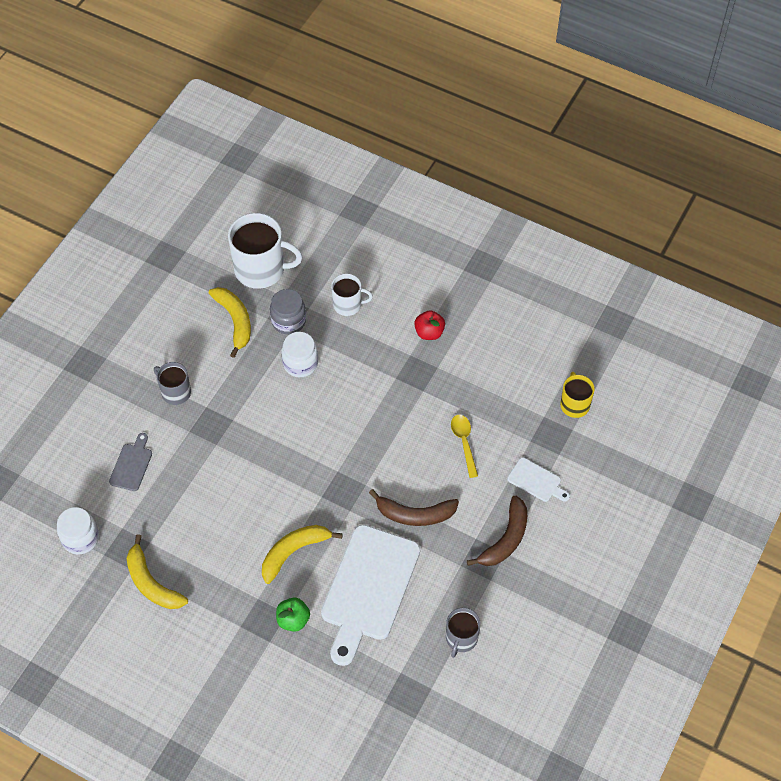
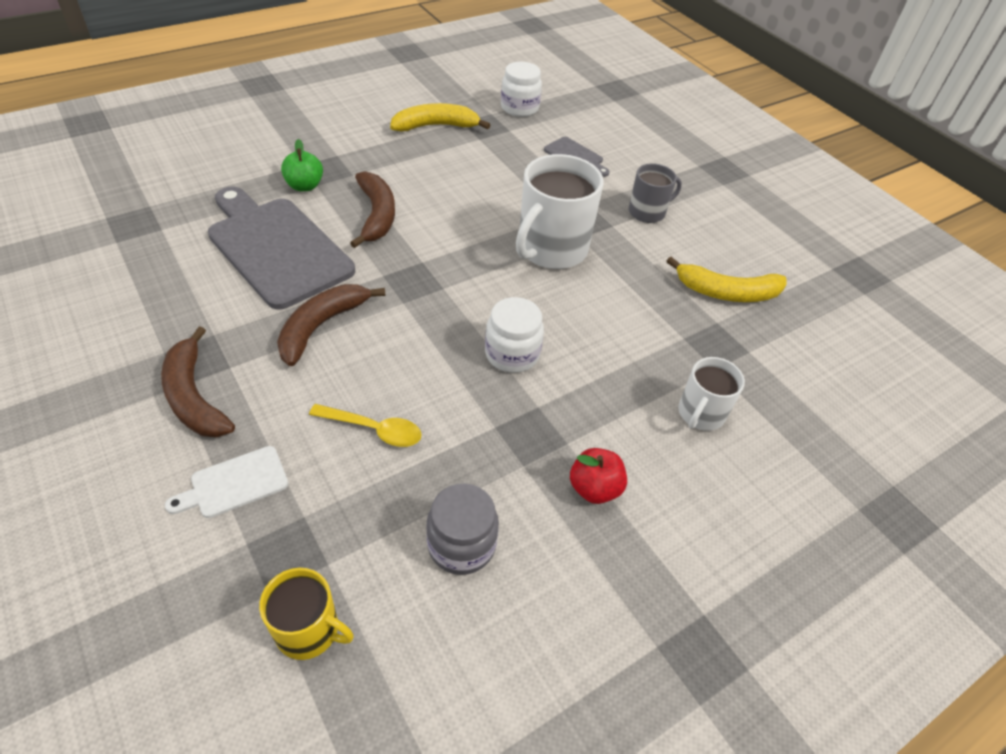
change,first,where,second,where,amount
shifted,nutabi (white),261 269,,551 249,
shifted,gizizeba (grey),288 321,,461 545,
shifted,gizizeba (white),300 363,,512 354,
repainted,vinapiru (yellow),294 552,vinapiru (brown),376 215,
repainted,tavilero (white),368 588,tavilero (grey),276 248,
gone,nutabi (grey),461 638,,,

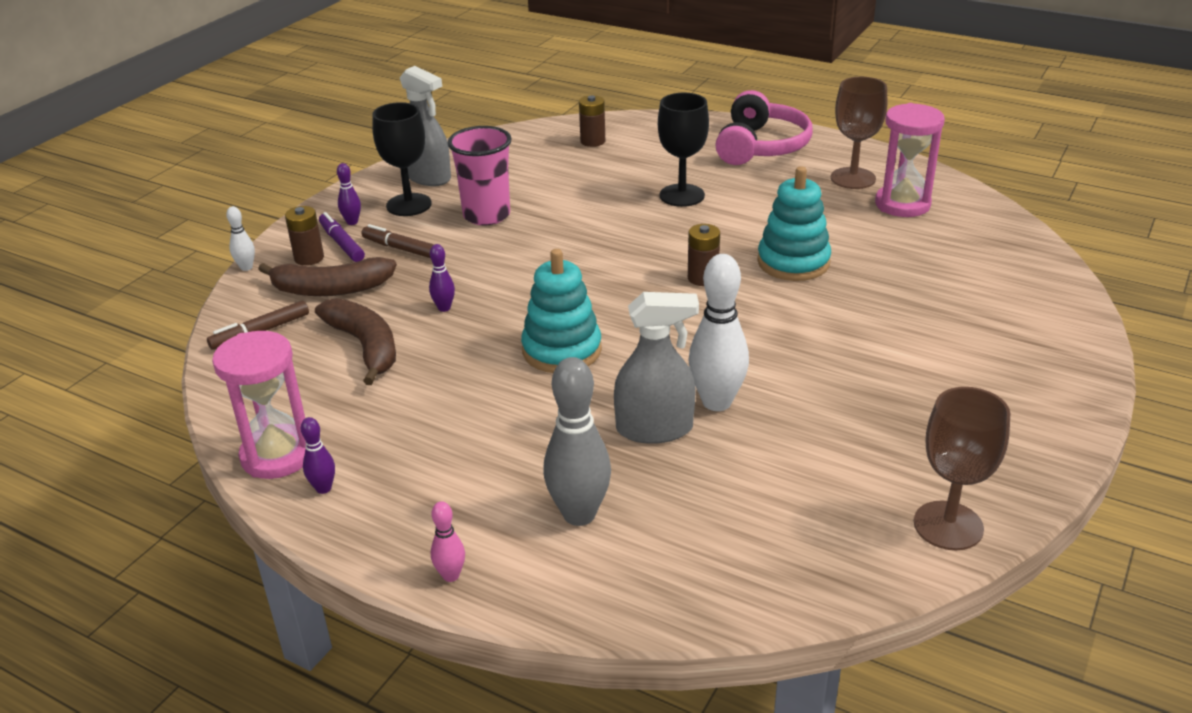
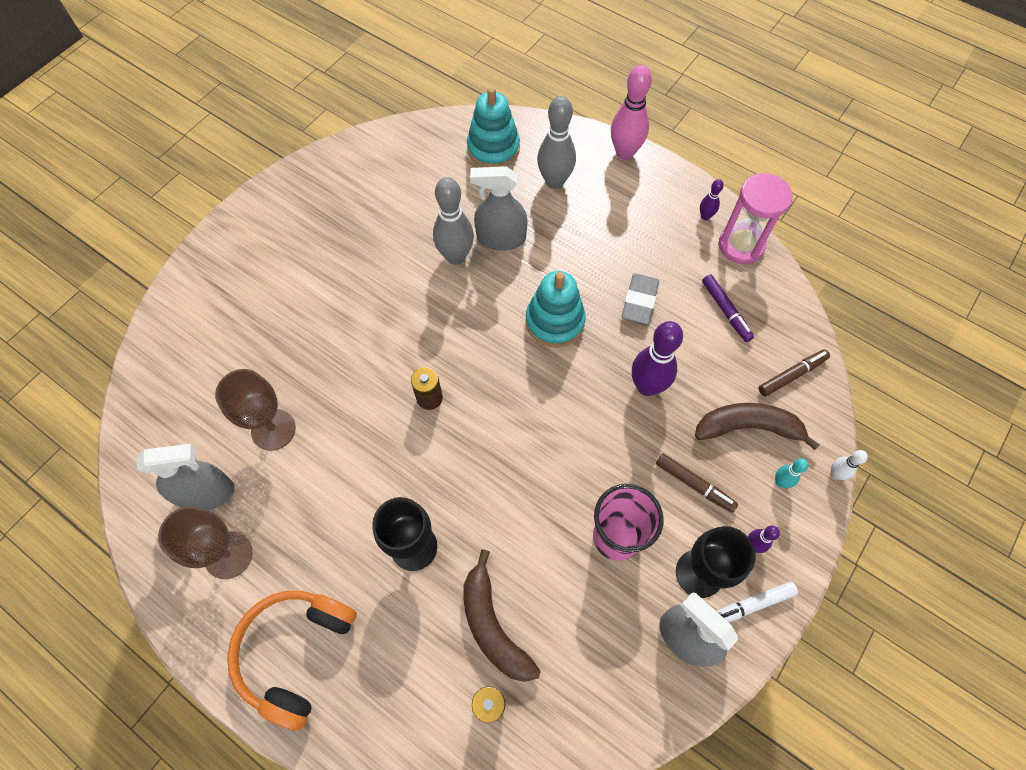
change,first,where,second,where,amount
repainted,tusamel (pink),761 146,tusamel (orange),295 652,
swapped,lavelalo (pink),902 204,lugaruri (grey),206 493,
shifted,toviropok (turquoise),793 262,,493 149,
swapped,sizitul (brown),309 258,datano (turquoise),780 482,
shifted,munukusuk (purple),342 243,,725 311,
scaled,datano (purple),444 308,,647 386,x2.06
repainted,datano (white),717 402,datano (grey),456 256,
shifted,vinapiru (brown),365 346,,492 626,
shifted,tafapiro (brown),948 526,,273 429,
scaled,datano (pink),451 575,,624 153,x2.06
new,,,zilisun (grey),639 301,
new,,,munukusuk (white),750 605,

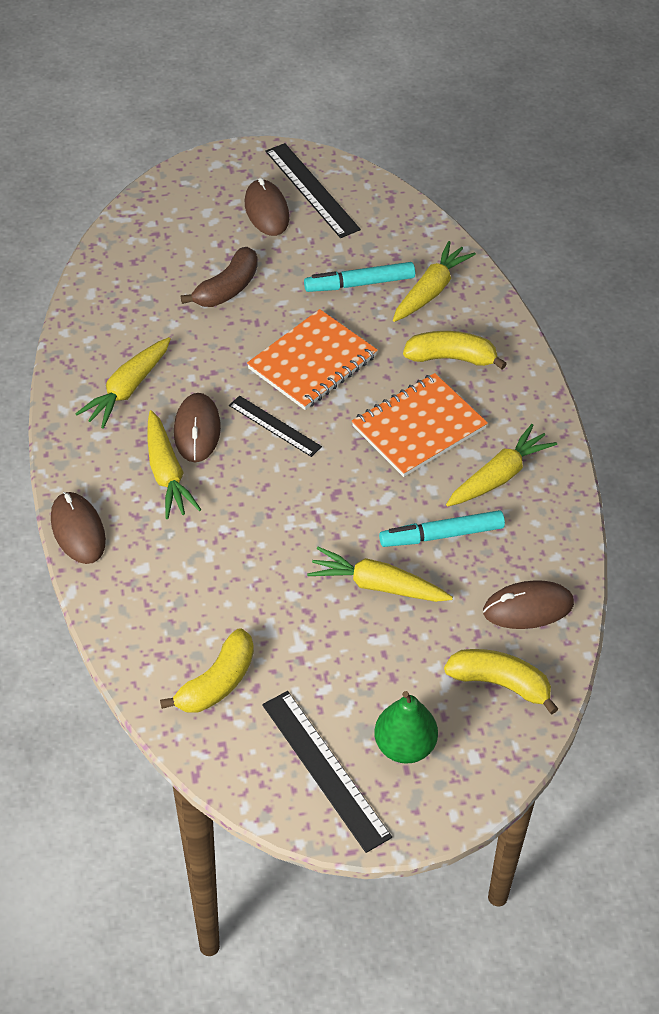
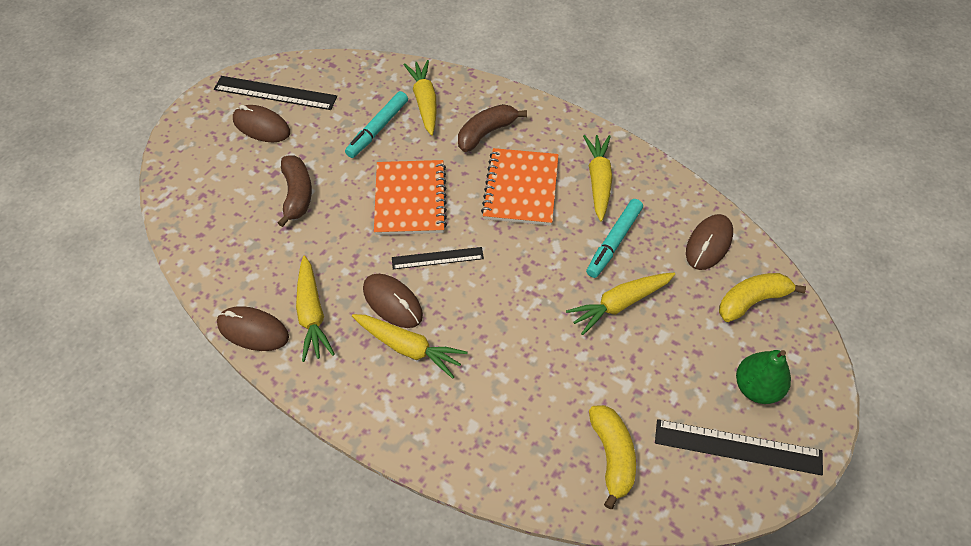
change,first,where,second,where,amount
repainted,vinapiru (yellow),451 358,vinapiru (brown),486 133,
shifted,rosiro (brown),78 530,,253 330,

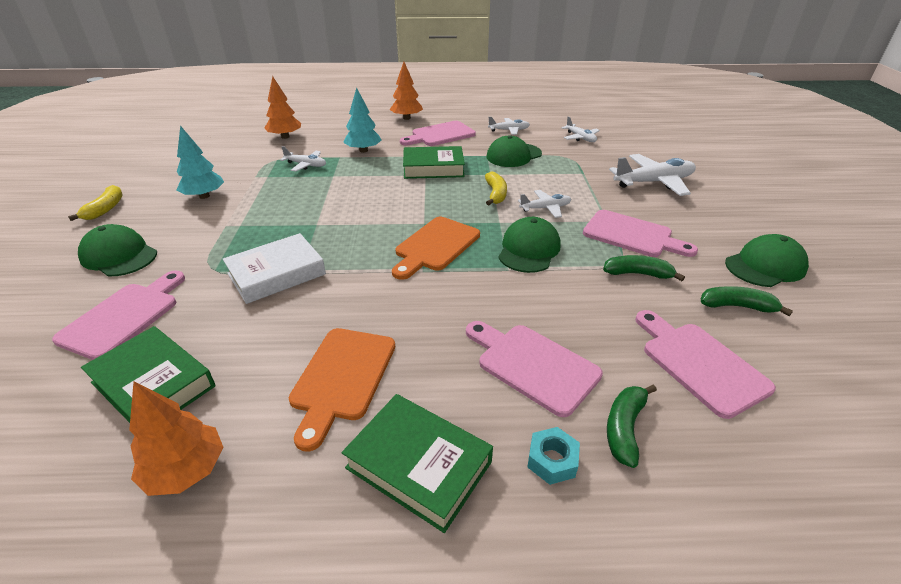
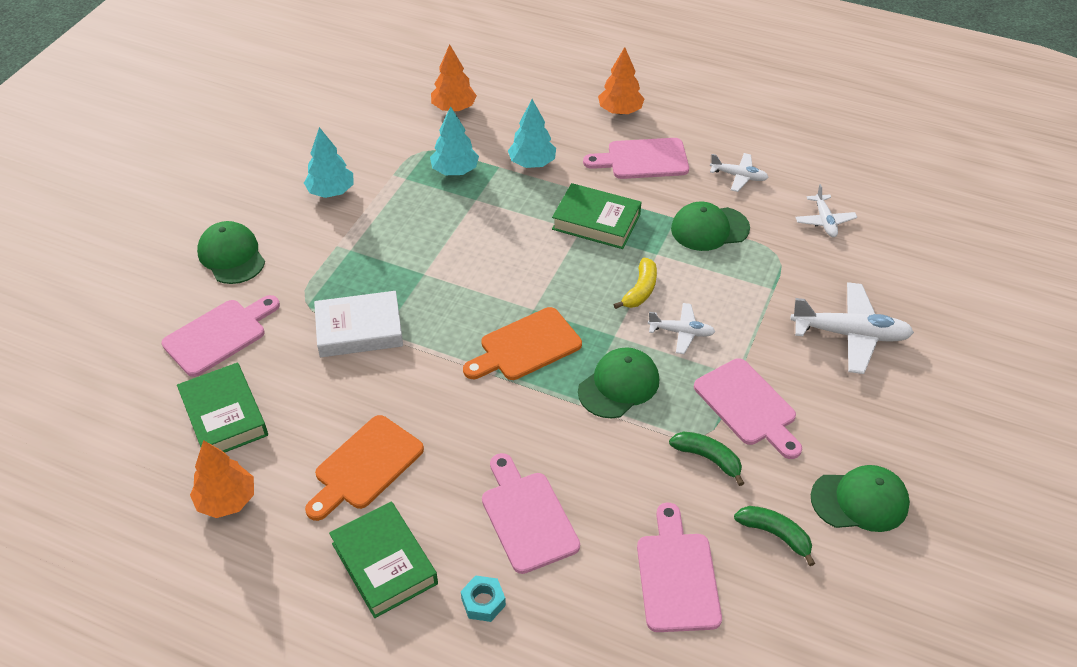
change,first,where,second,where,amount
swapped,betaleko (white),306 165,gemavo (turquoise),455 171,
gone,vinapiru (yellow),105 209,,,
gone,vinapiru (green),624 428,,,

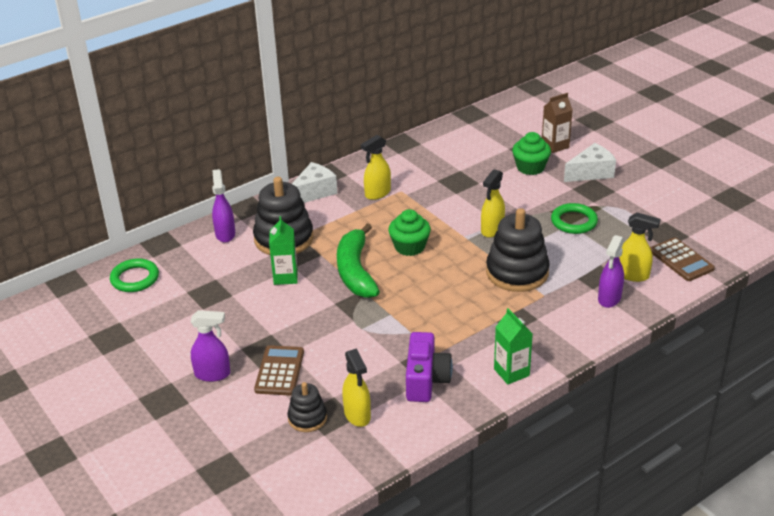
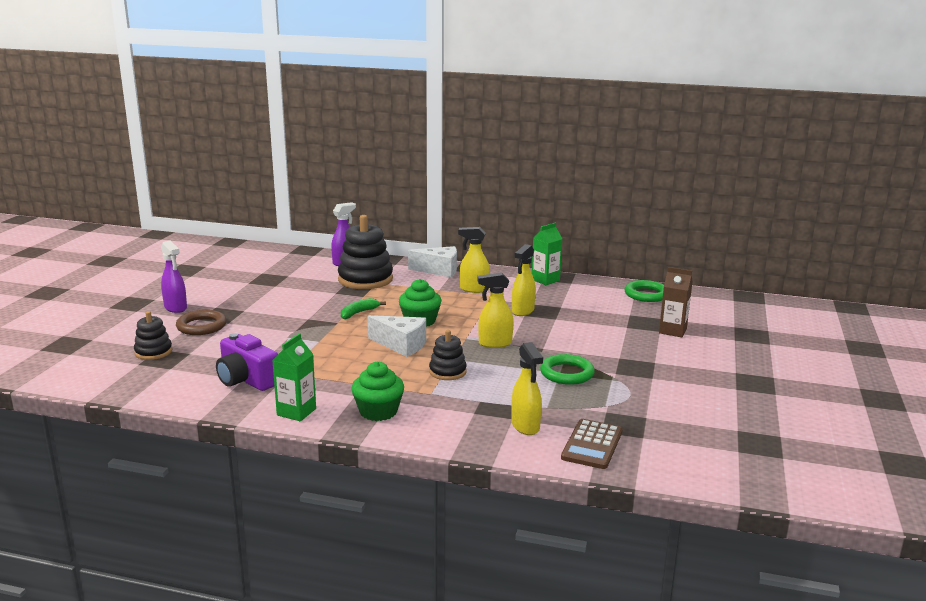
change,first,where,second,where,amount
shifted,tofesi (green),530 167,,378 411,
shifted,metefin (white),591 173,,401 345,
scaled,toviropok (black),517 272,,447 372,x0.54
shifted,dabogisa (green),285 277,,545 280,
scaled,vinapiru (green),355 271,,359 313,x0.49
gone,lugaruri (purple),609 299,,,
shifted,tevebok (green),135 278,,646 294,
rotated,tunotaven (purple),426 380,,246 380,75 degrees clockwise
swapped,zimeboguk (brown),279 371,tevebok (brown),201 326,
shifted,lugaruri (yellow),357 415,,522 311,

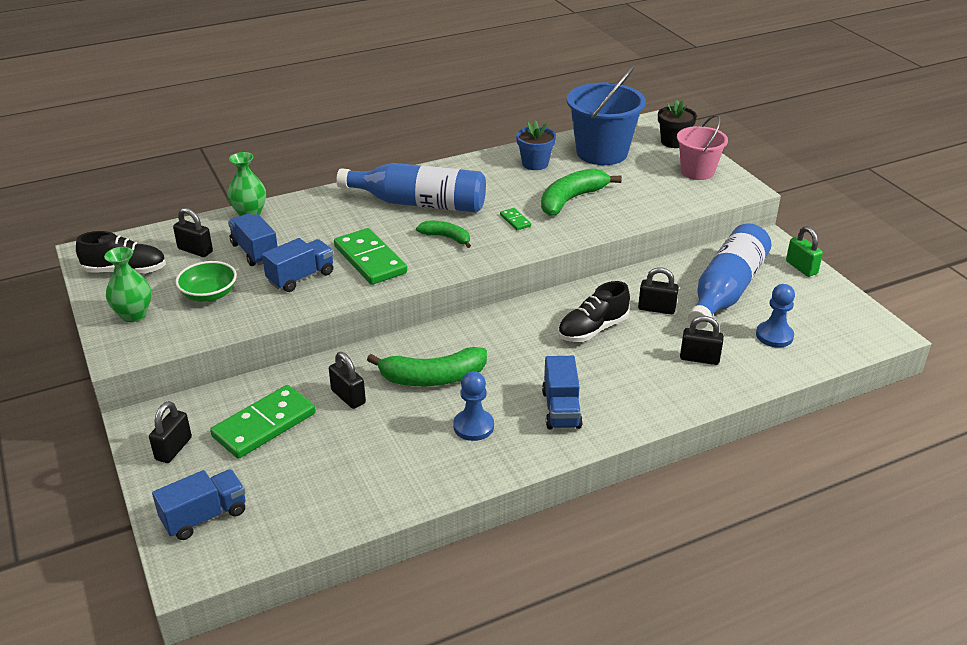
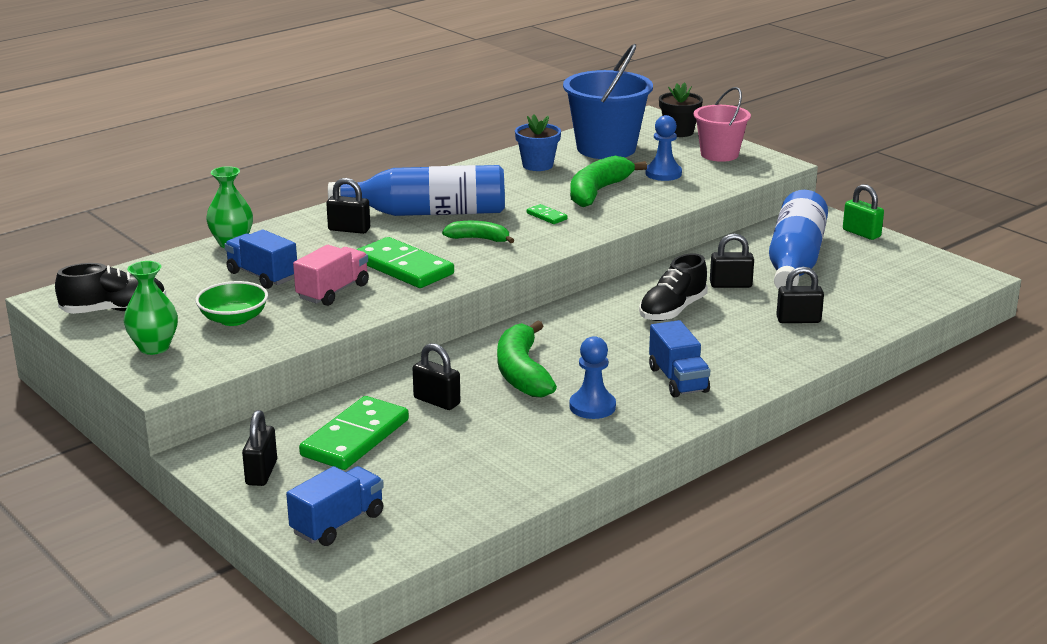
change,first,where,second,where,amount
shifted,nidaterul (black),195 250,,349 229,
repainted,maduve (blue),301 277,maduve (pink),333 292,
shifted,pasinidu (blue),774 336,,663 174,
rotated,vinapiru (green),433 378,,522 373,105 degrees clockwise

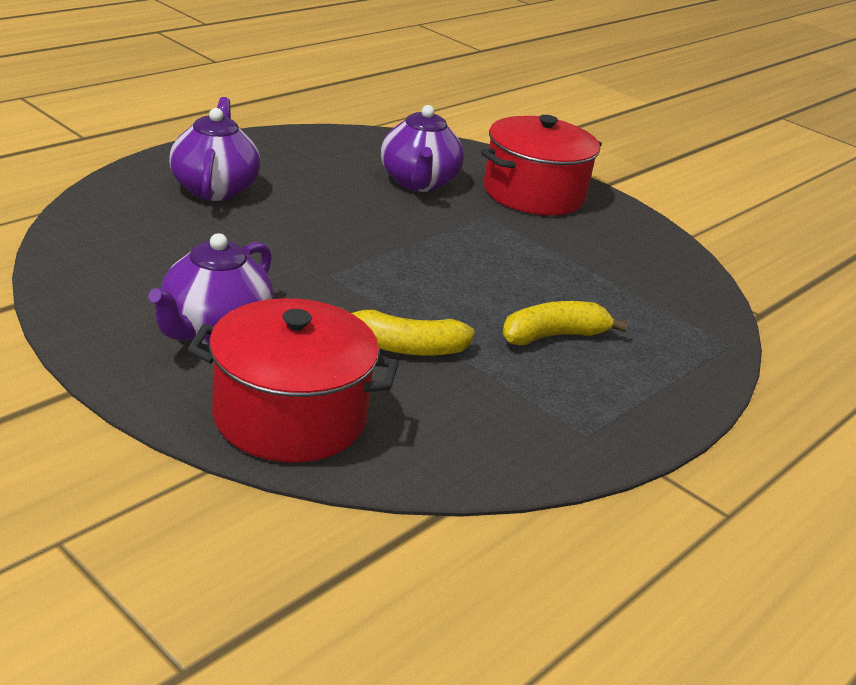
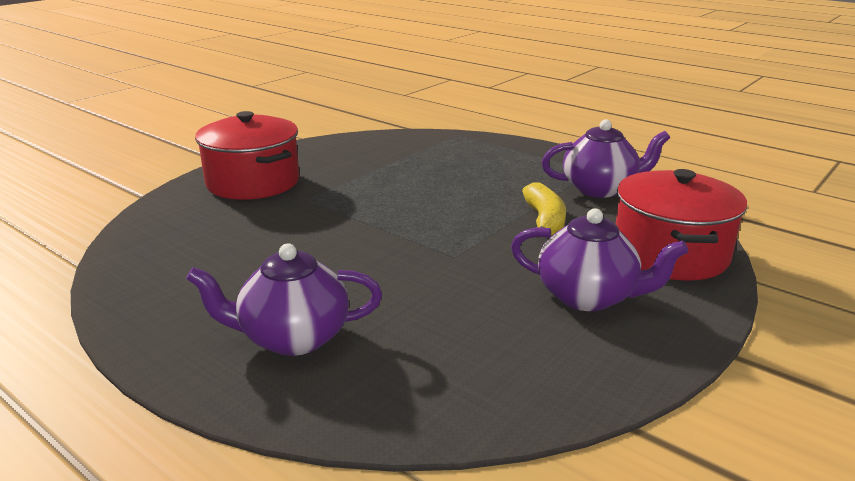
change,first,where,second,where,amount
shifted,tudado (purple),418 183,,600 189,
gone,vinapiru (yellow),554 336,,,

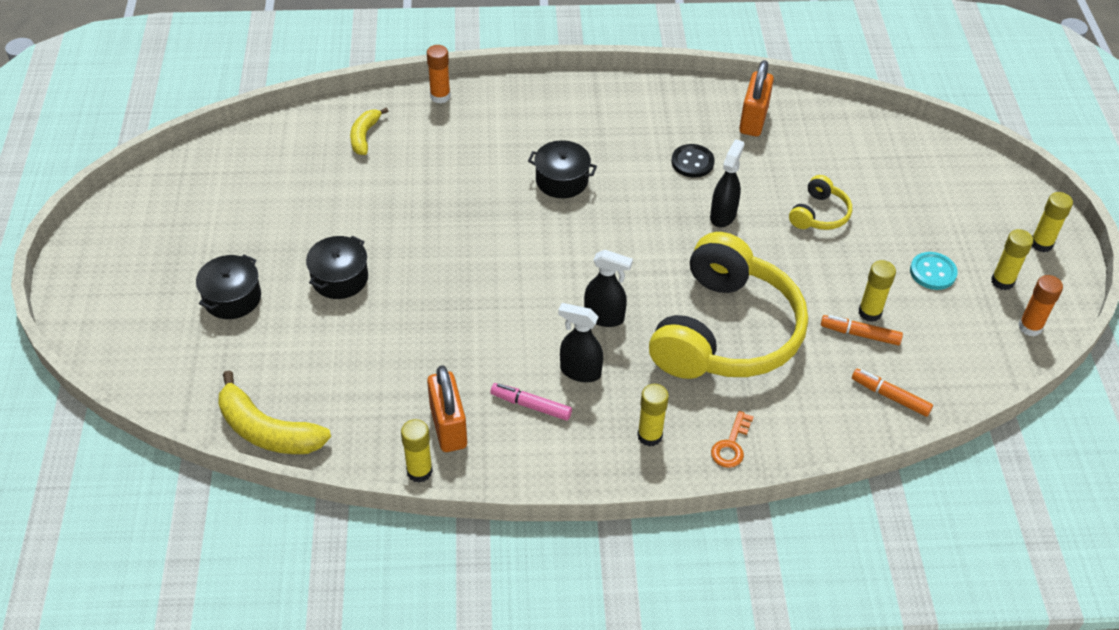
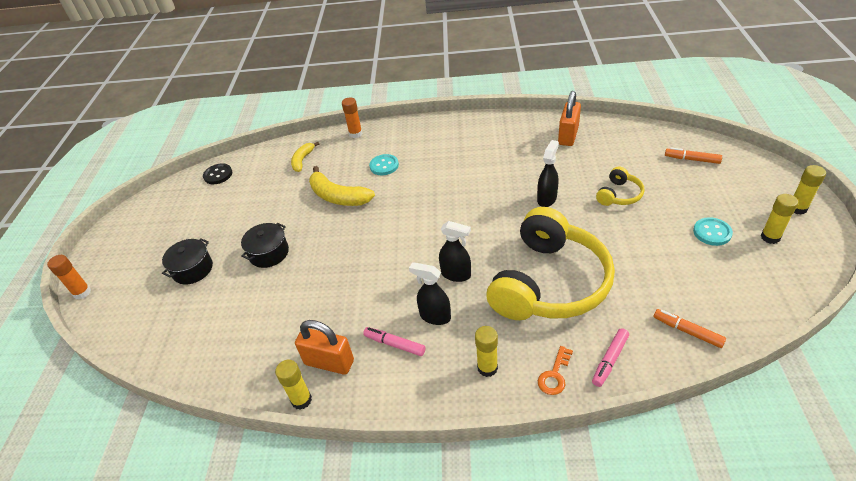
change,first,where,second,where,amount
gone,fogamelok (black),561 180,,,
shifted,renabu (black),692 162,,218 175,
gone,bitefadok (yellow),869 312,,,
shifted,bitefadok (orange),1030 327,,82 292,
shifted,munukusuk (orange),860 334,,692 159,
rotated,nidaterul (orange),448 427,,329 362,60 degrees counterclockwise
shifted,vinapiru (yellow),267 431,,338 196,
new,,,renabu (turquoise),384 166,
new,,,munukusuk (pink),609 360,

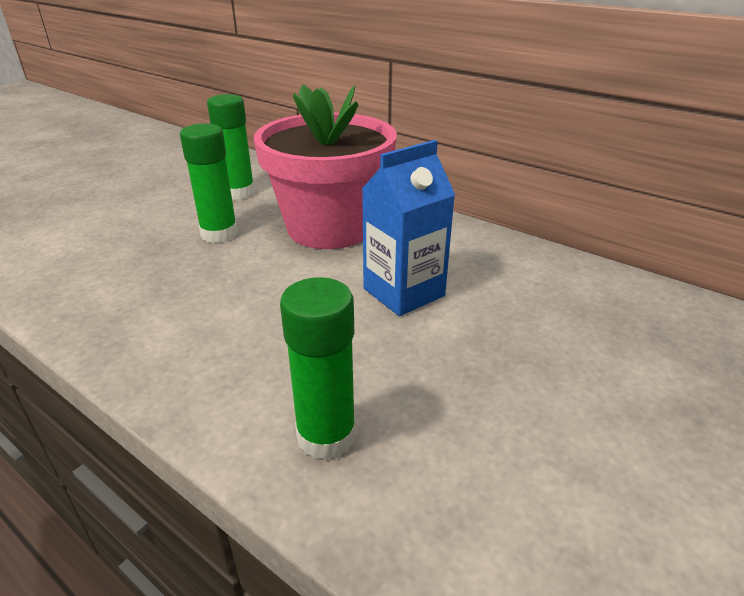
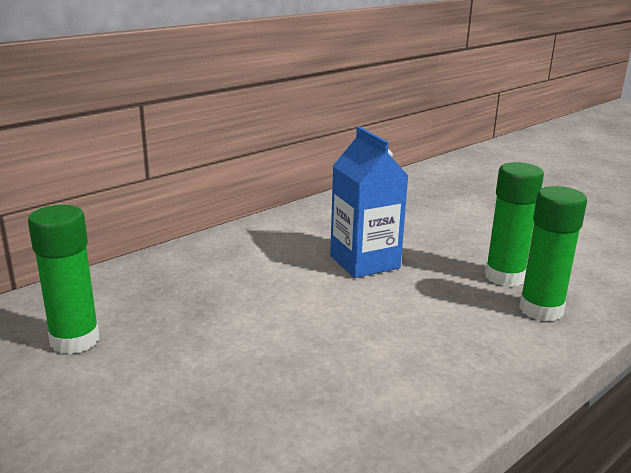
change,first,where,second,where,amount
gone,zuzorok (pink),330 228,,,
shifted,bitefadok (green),219 234,,504 277,

